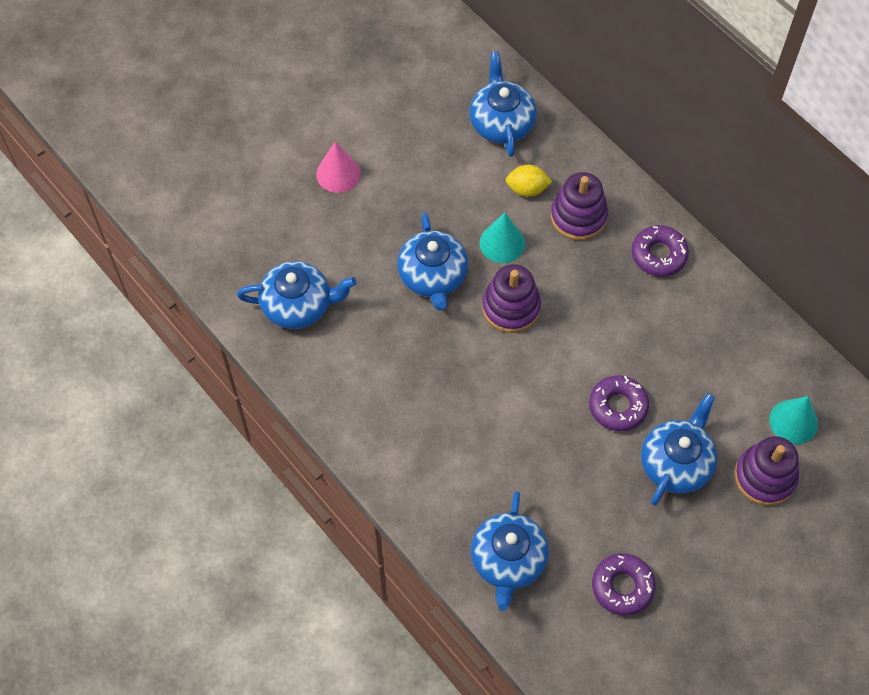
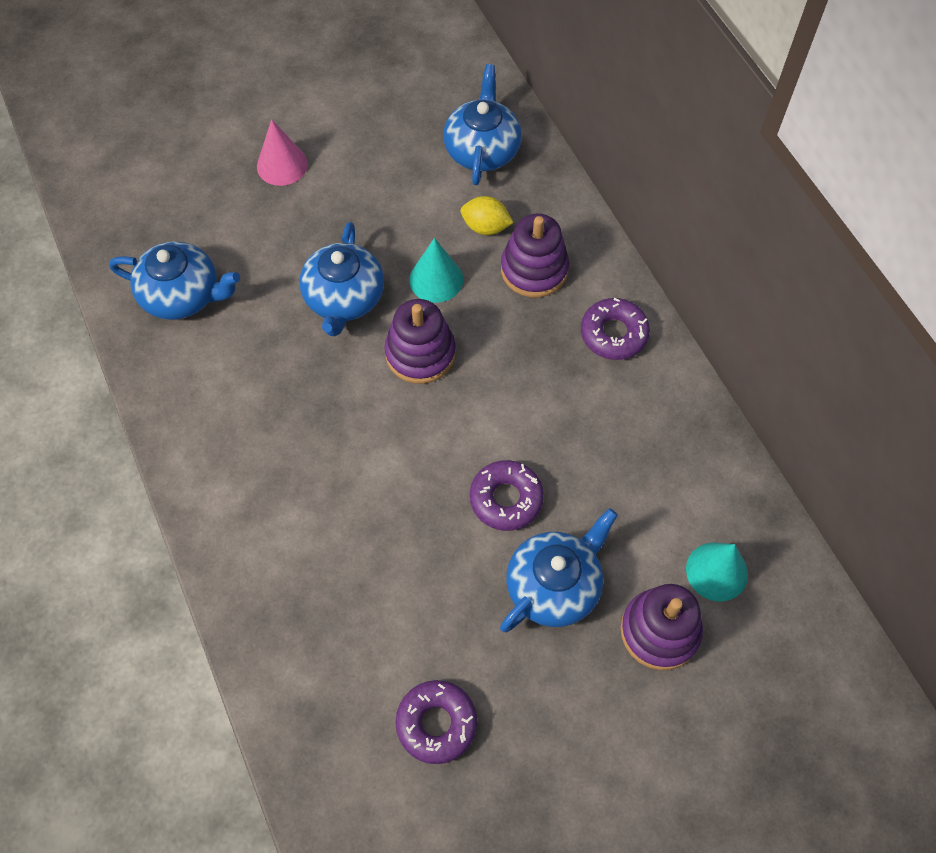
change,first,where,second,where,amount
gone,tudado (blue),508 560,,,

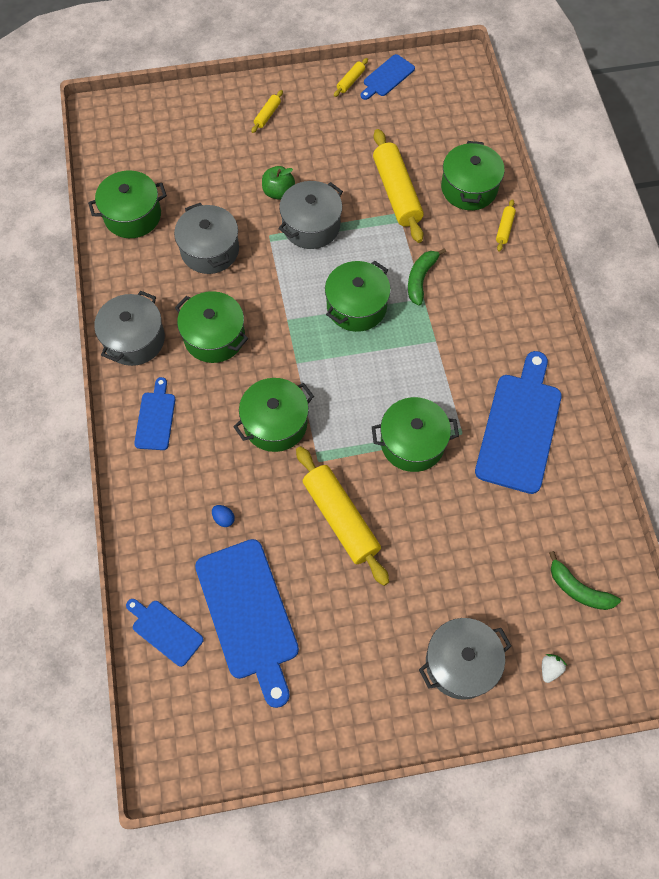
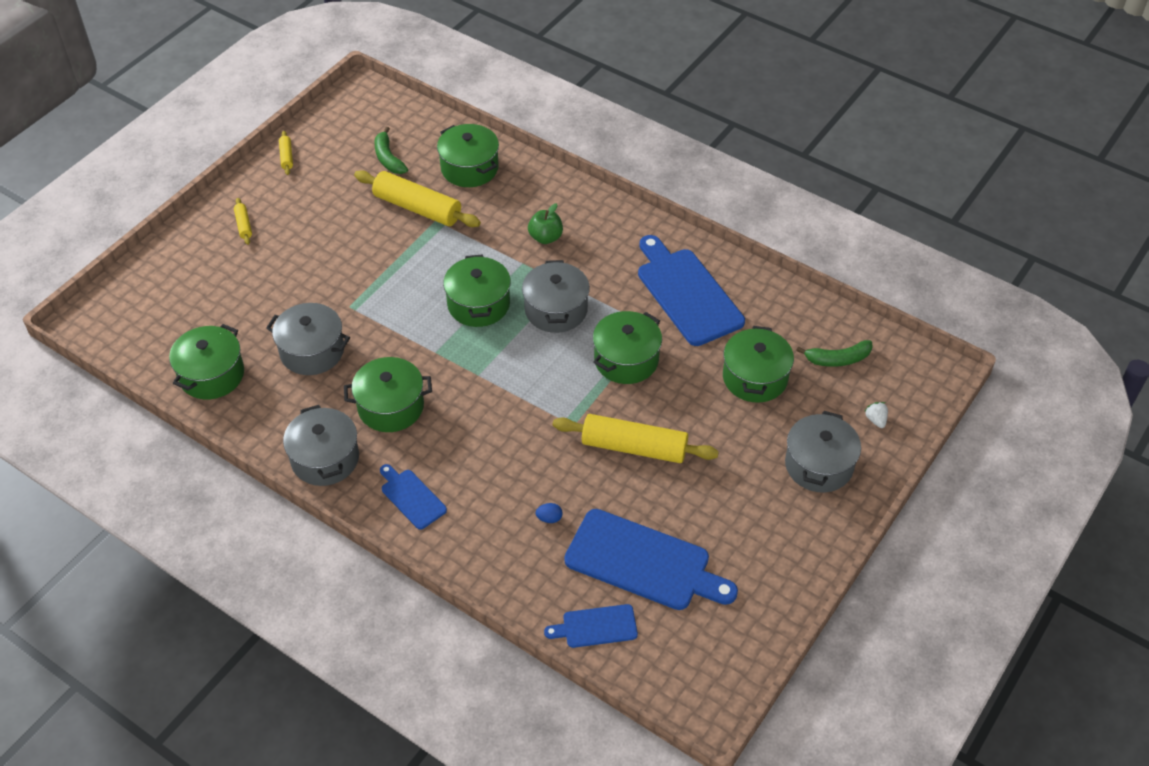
change,first,where,second,where,amount
gone,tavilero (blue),387 77,,,
shifted,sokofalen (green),278 192,,545 237,
shifted,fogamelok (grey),311 226,,556 310,
gone,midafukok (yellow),504 228,,,
shifted,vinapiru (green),420 279,,388 158,
shifted,fogamelok (green),275 423,,755 378,

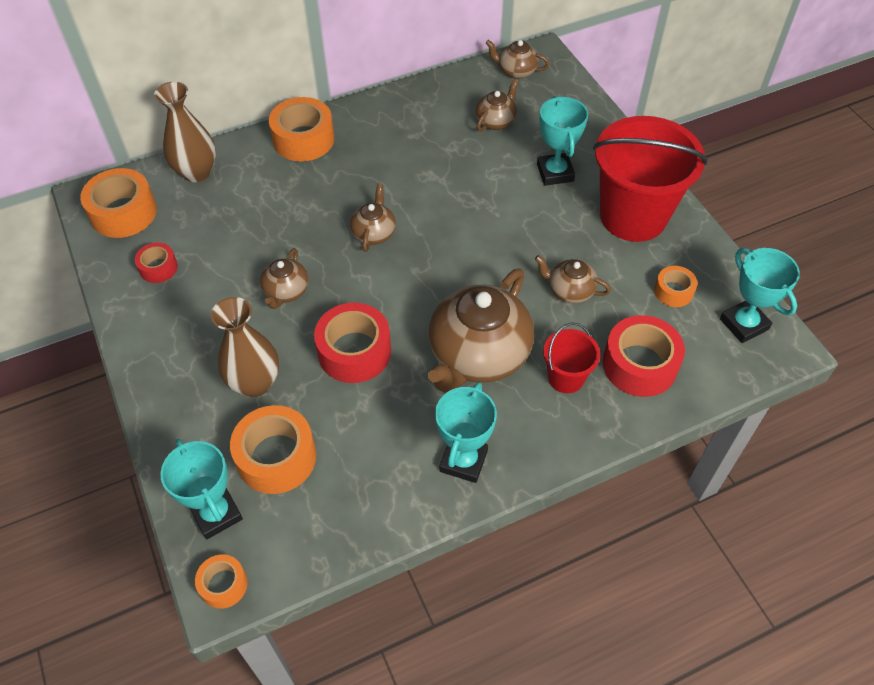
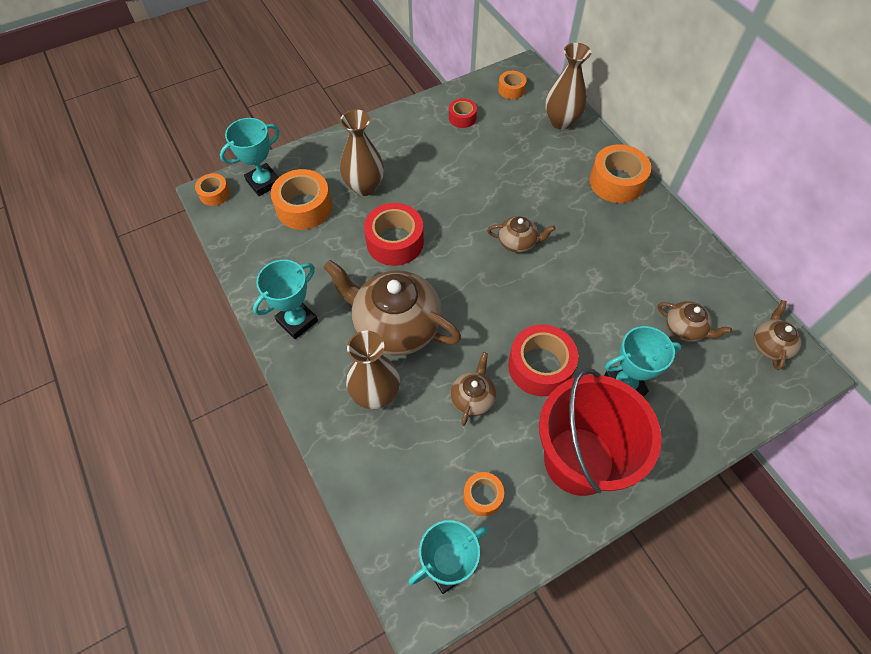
change,first,where,second,where,amount
scaled,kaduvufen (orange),123 213,,511 90,x0.55
gone,tudado (brown),286 291,,,
shifted,kaduvufen (red),639 365,,540 366,
swapped,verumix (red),566 378,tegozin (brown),375 394,
rotated,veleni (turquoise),463 461,,297 321,60 degrees counterclockwise

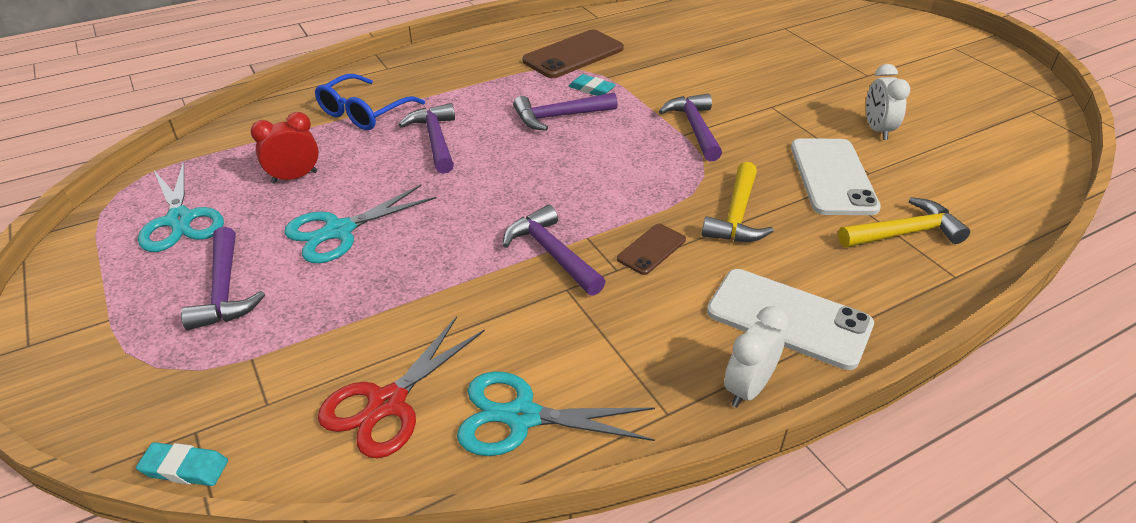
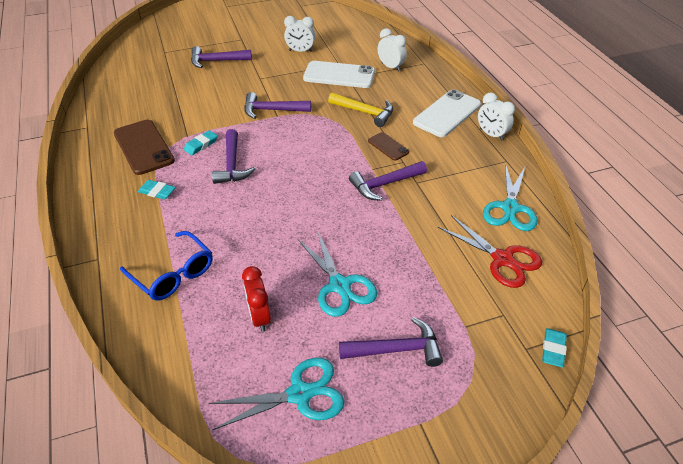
change,first,where,second,where,amount
shifted,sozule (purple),435 139,,216 61,
swapped,sozule (yellow),905 233,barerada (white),391 67,
new,,,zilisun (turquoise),157 192,

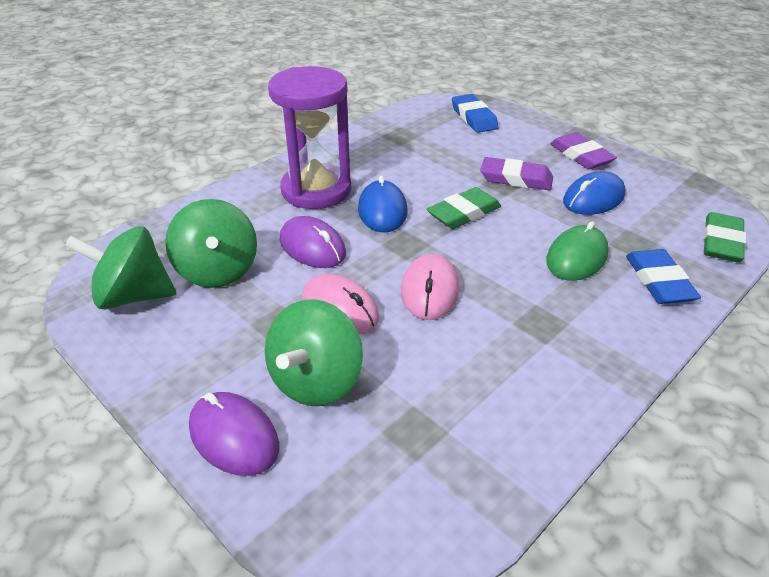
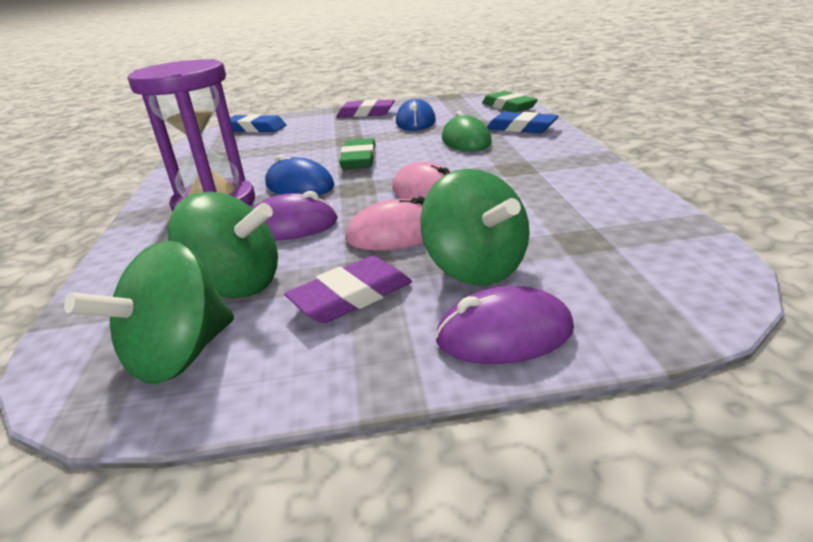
change,first,where,second,where,amount
shifted,zilisun (purple),516 179,,351 296,

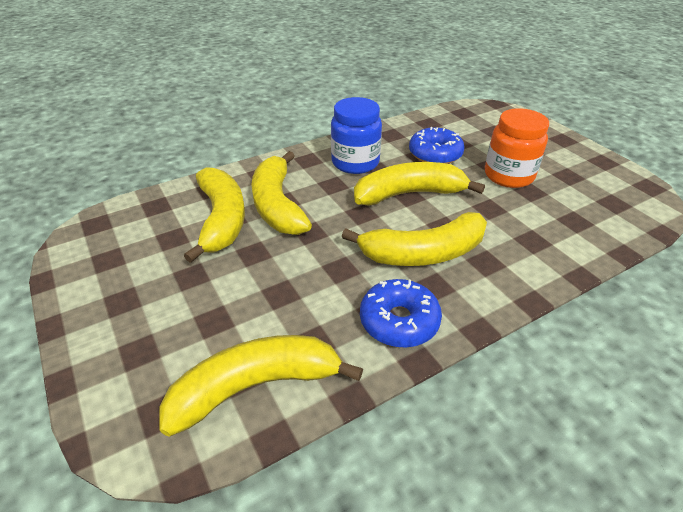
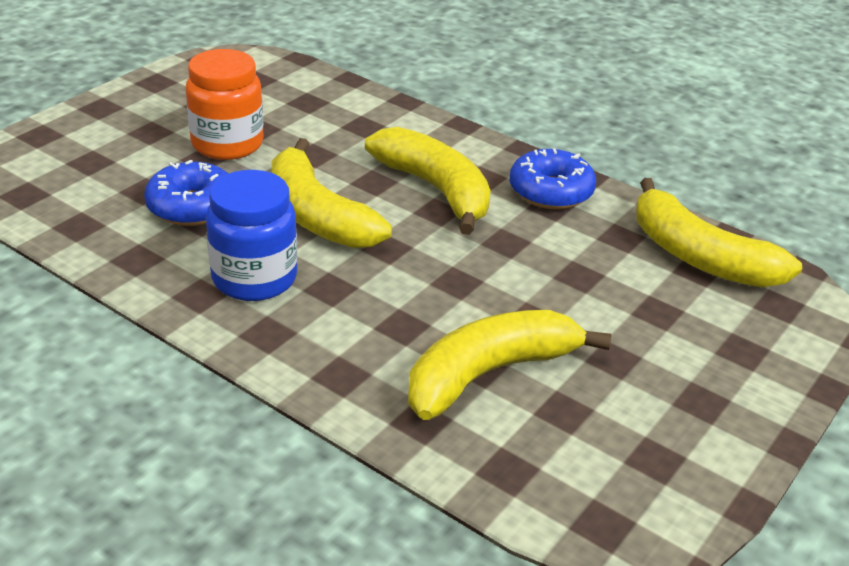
change,first,where,second,where,amount
gone,vinapiru (yellow),278 205,,,

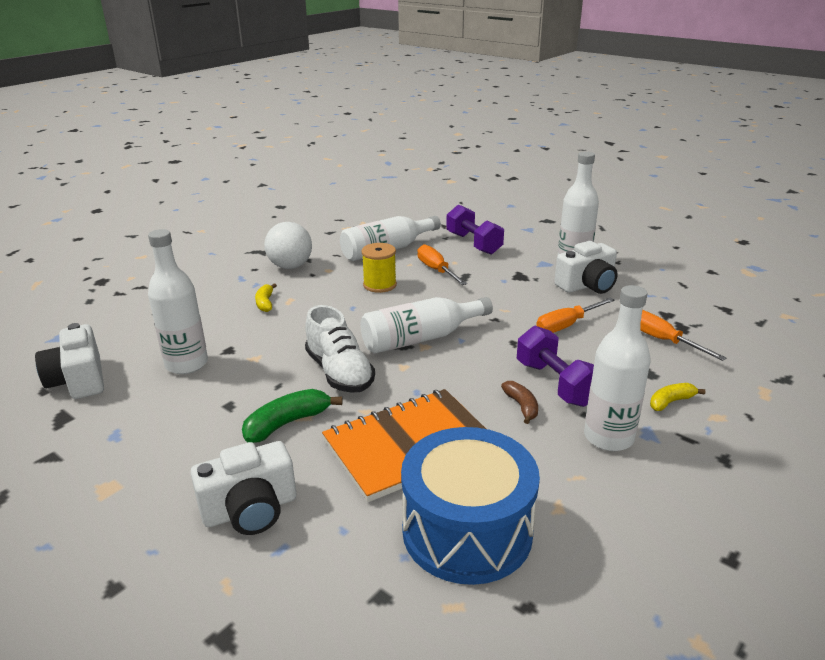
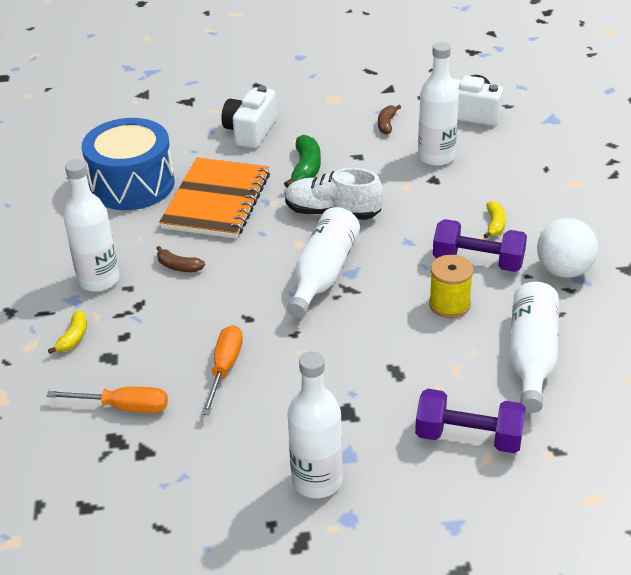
change,first,where,second,where,amount
gone,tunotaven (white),587 285,,,
gone,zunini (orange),436 270,,,
rotated,vinapiru (yellow),265 303,,495 224,60 degrees clockwise
shifted,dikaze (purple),555 383,,478 261,
new,,,vinapiru (brown),386 124,

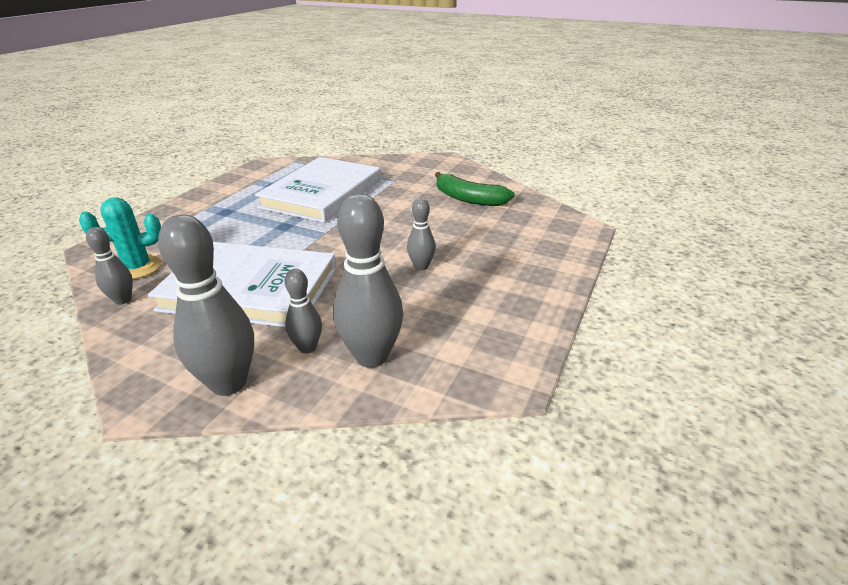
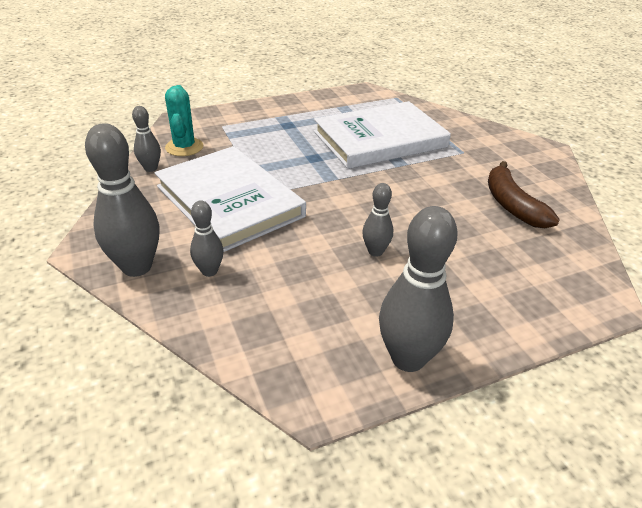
change,first,where,second,where,amount
repainted,vinapiru (green),468 199,vinapiru (brown),512 205,
shifted,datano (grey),371 356,,408 358,
rotated,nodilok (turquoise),138 268,,184 147,60 degrees clockwise

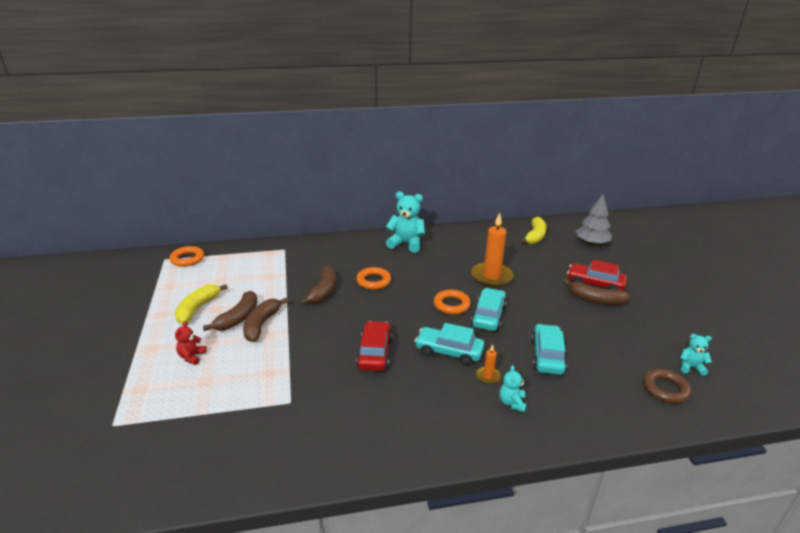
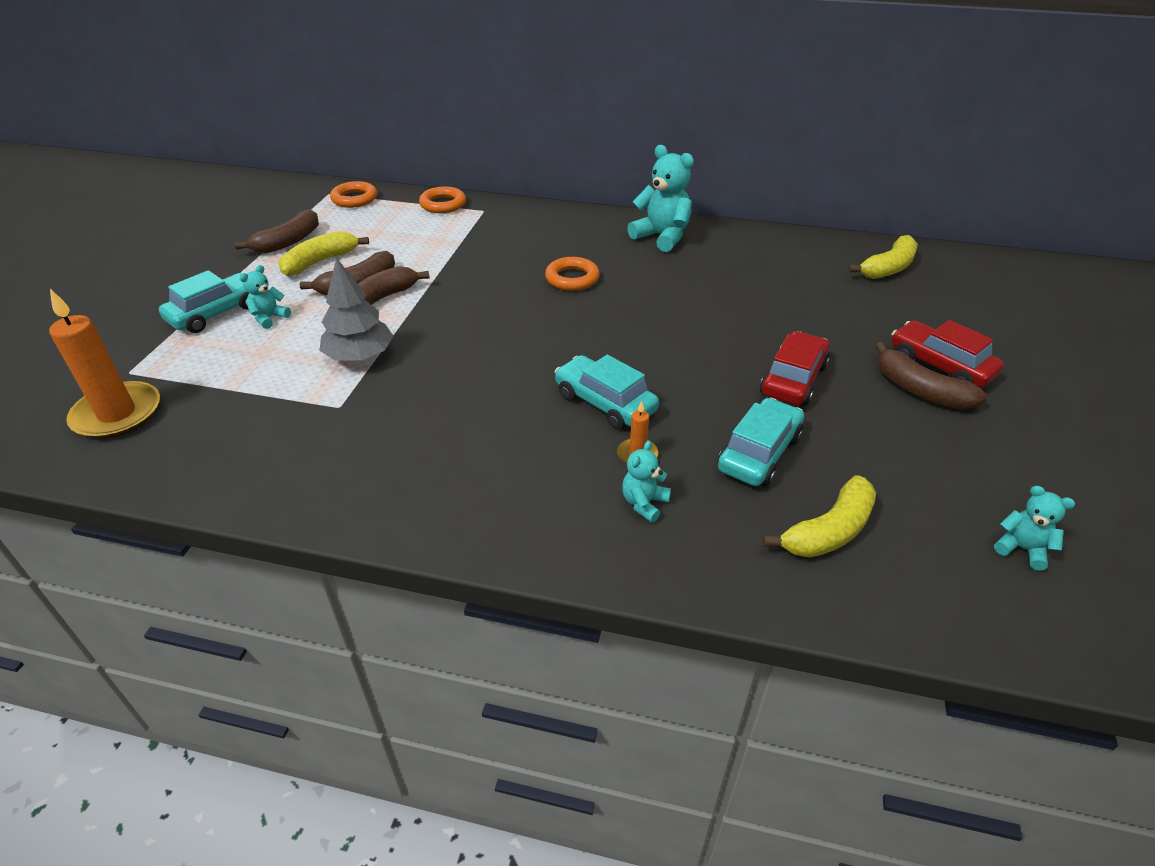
change,first,where,second,where,amount
shifted,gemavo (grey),591 243,,360 356,
shifted,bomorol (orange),491 276,,117 414,
shifted,vinapiru (brown),323 291,,288 242,
shifted,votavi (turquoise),488 316,,216 313,
shifted,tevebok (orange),451 305,,443 204,
repainted,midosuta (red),192 357,midosuta (turquoise),269 318,
shifted,votavi (red),374 353,,793 379,
gone,tevebok (brown),665 389,,,
new,,,vinapiru (yellow),828 531,

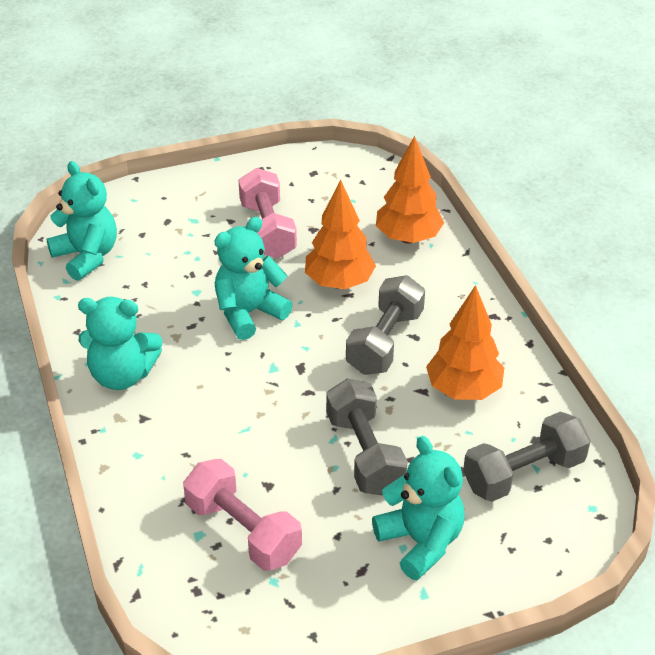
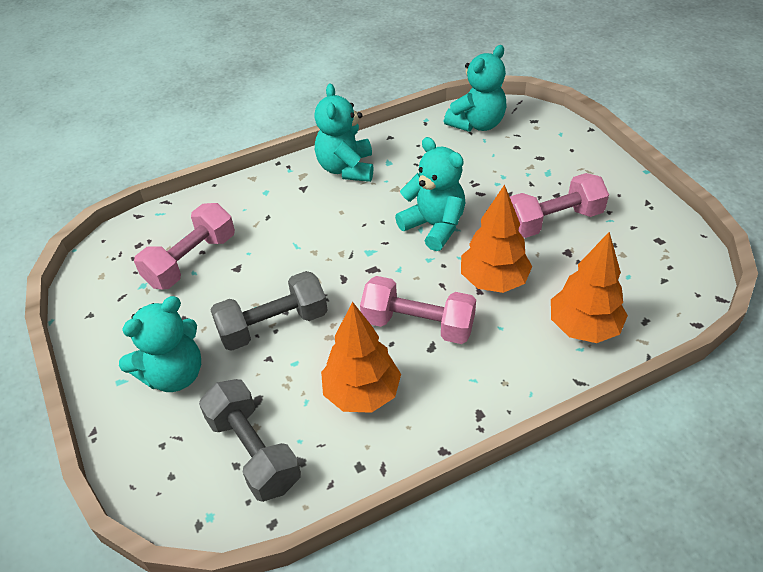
change,first,where,second,where,amount
repainted,dikaze (grey),385 342,dikaze (pink),418 324,

